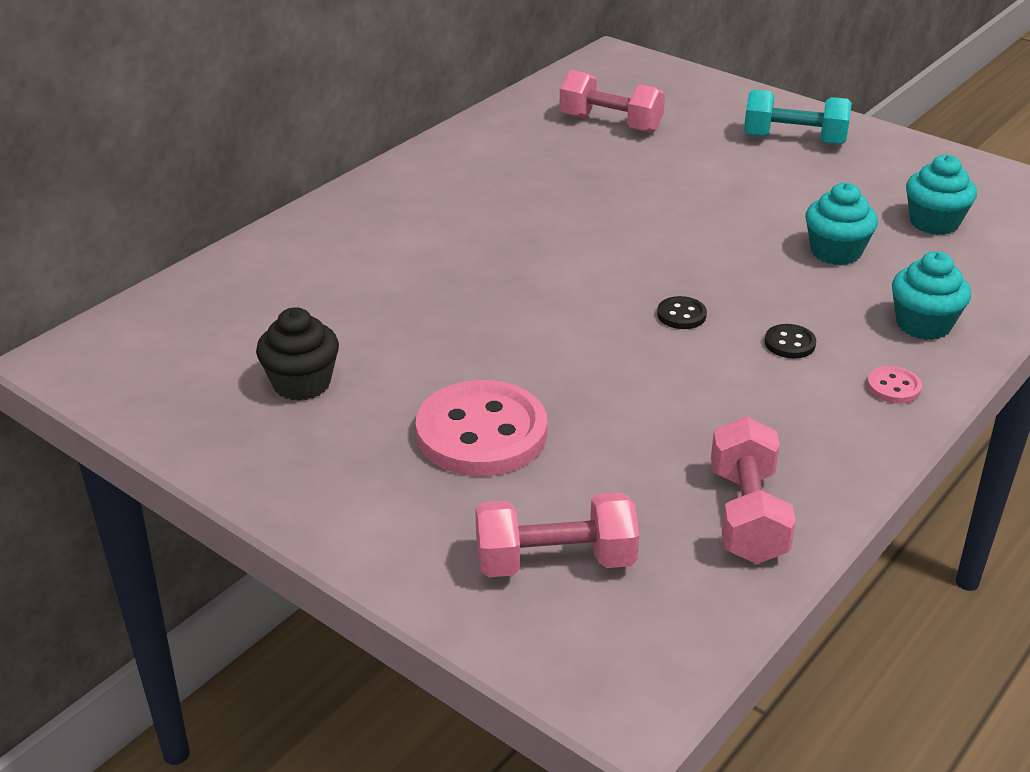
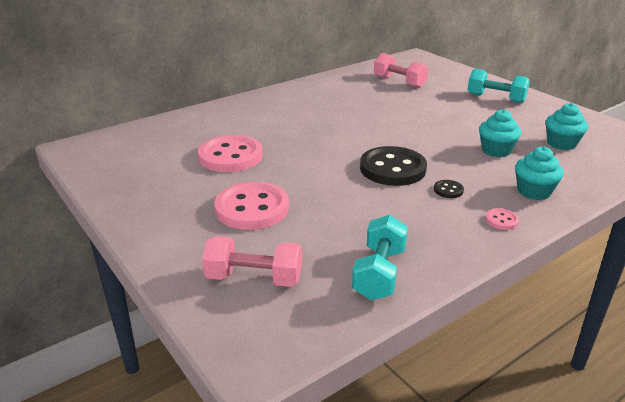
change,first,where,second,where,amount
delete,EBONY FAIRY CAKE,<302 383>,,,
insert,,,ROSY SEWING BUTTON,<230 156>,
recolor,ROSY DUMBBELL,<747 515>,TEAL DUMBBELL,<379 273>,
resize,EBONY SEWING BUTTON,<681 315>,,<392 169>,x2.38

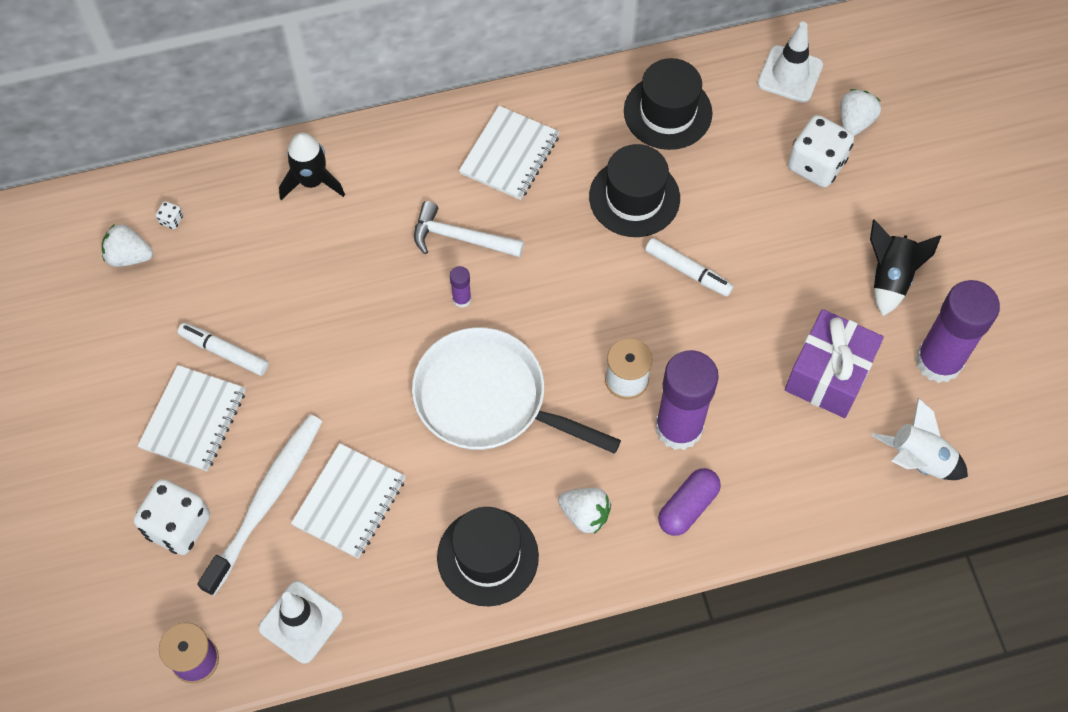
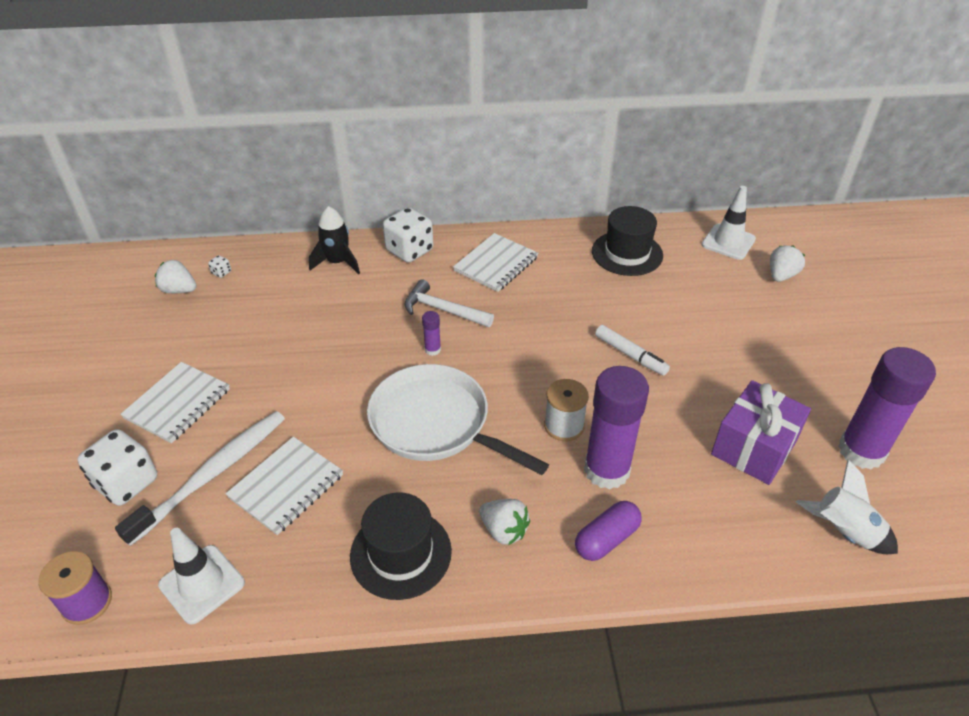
change,first,where,second,where,amount
delete,SNOW-WHITE MARKER,<224 352>,,,
delete,EBONY HAT,<634 197>,,,
delete,EBONY SPACESHIP,<890 277>,,,
move,SNOW-WHITE DIE,<816 165>,,<409 251>,

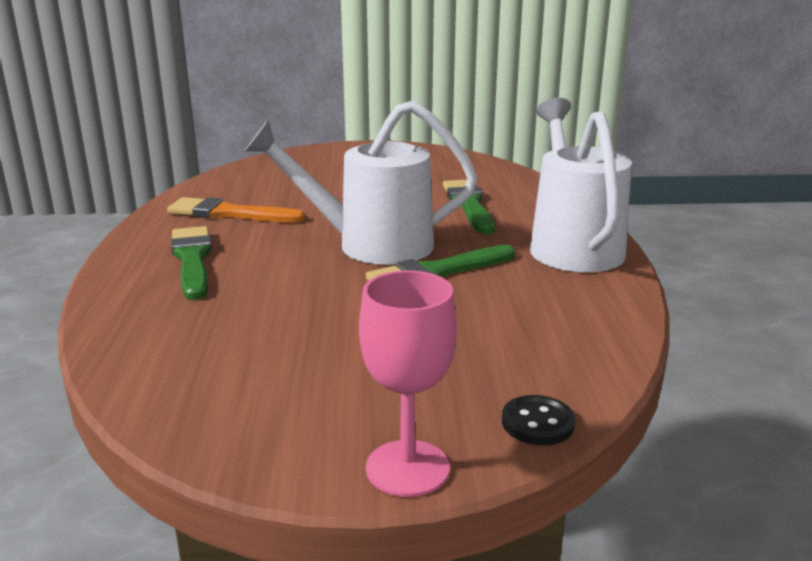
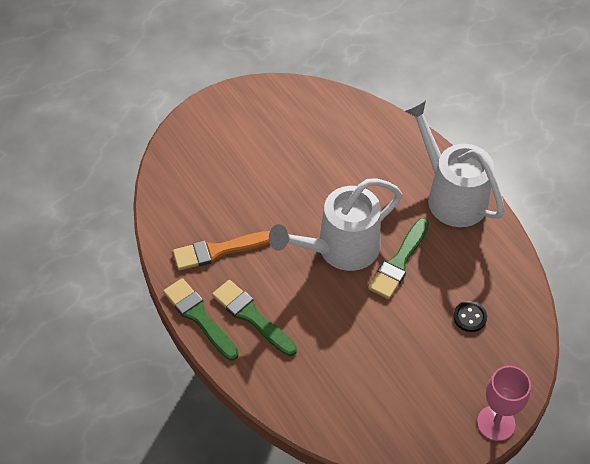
change,first,where,second,where,amount
move,LEAF-GREEN BRUSH,<469 205>,,<199 317>,
move,EBONY SEWING BUTTON,<537 423>,,<470 317>,

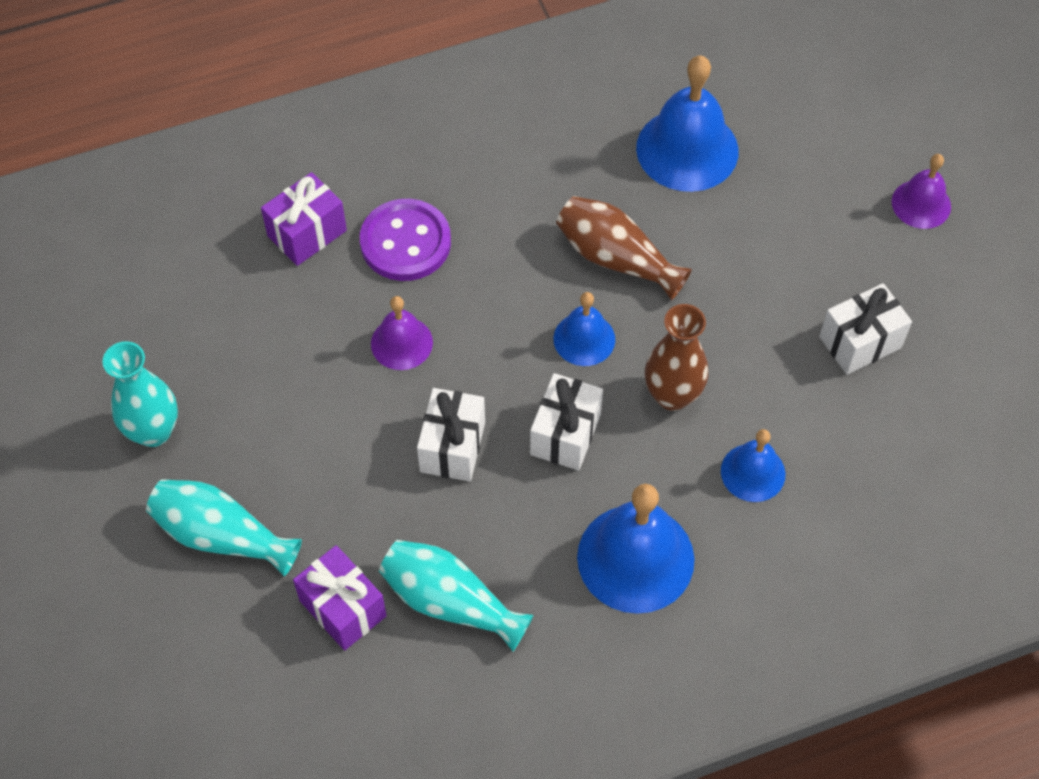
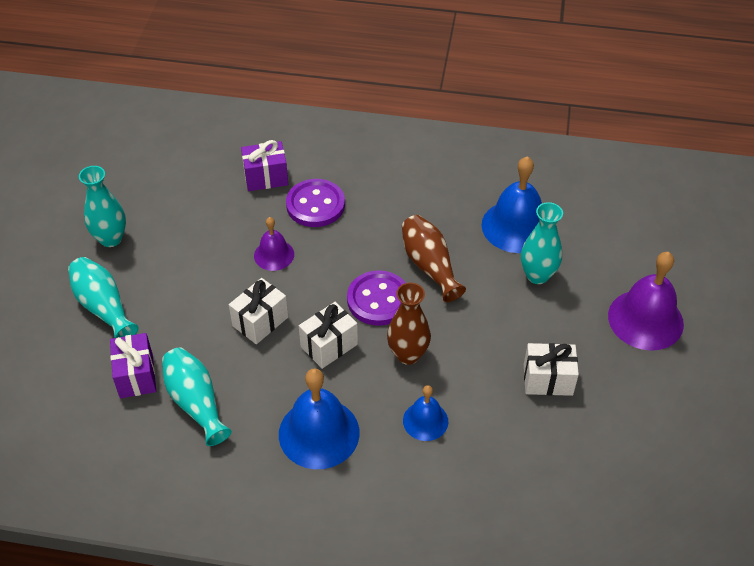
change,first,where,second,where,amount
insert,,,TEAL FLOWER VASE,<537 275>,
replace,BLUE BELL,<584 339>,VIOLET SEWING BUTTON,<378 300>,
resize,VIOLET BELL,<921 204>,,<645 319>,x1.76

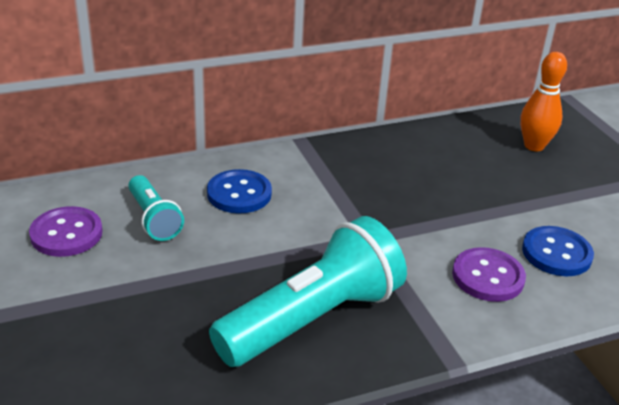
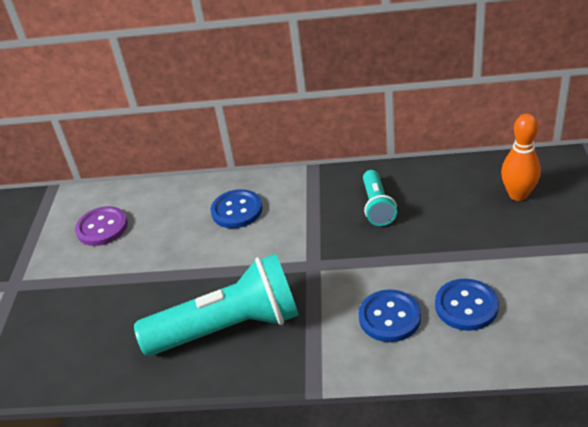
change,first,where,second,where,amount
move,TEAL POCKET TORCH,<154 219>,,<377 206>,
recolor,VIOLET SEWING BUTTON,<488 277>,BLUE SEWING BUTTON,<389 317>,

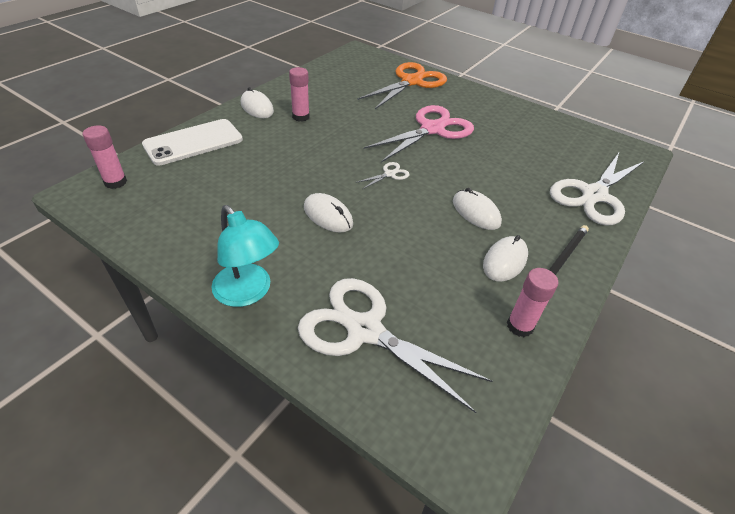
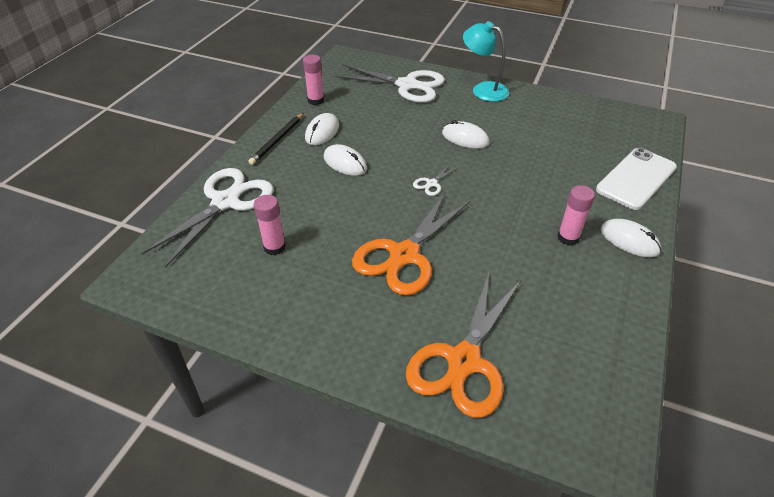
change,first,where,second,where,amount
move,ROSY GLUE,<115 182>,,<274 247>,
recolor,ROSY SHEARS,<432 129>,ORANGE SHEARS,<404 255>,

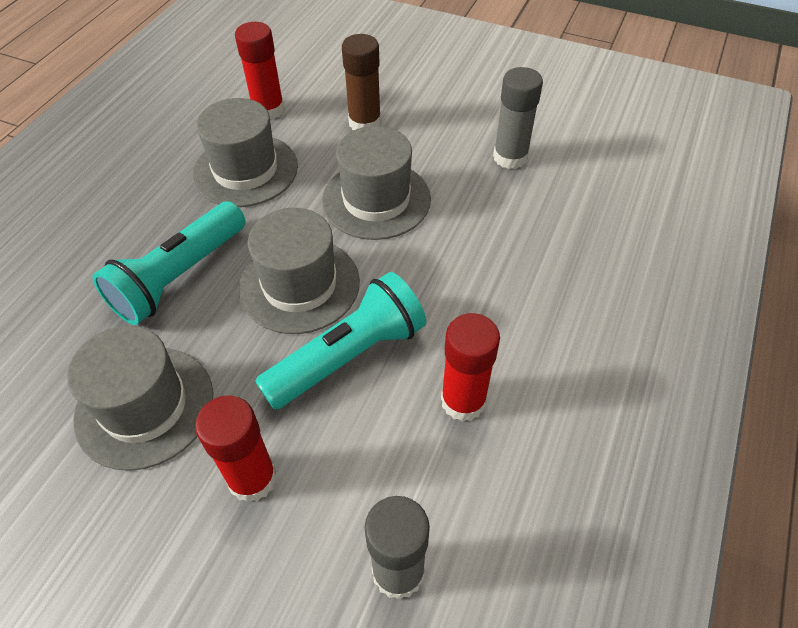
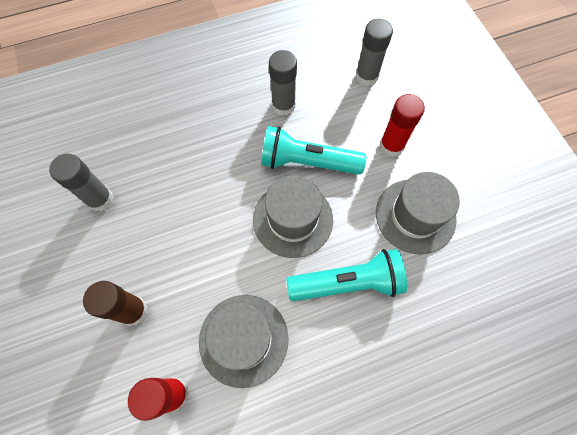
change,first,where,second,where,amount
delete,GRAY HAT,<376 200>,,,
recolor,RED GLUE,<463 401>,GRAY GLUE,<283 106>,

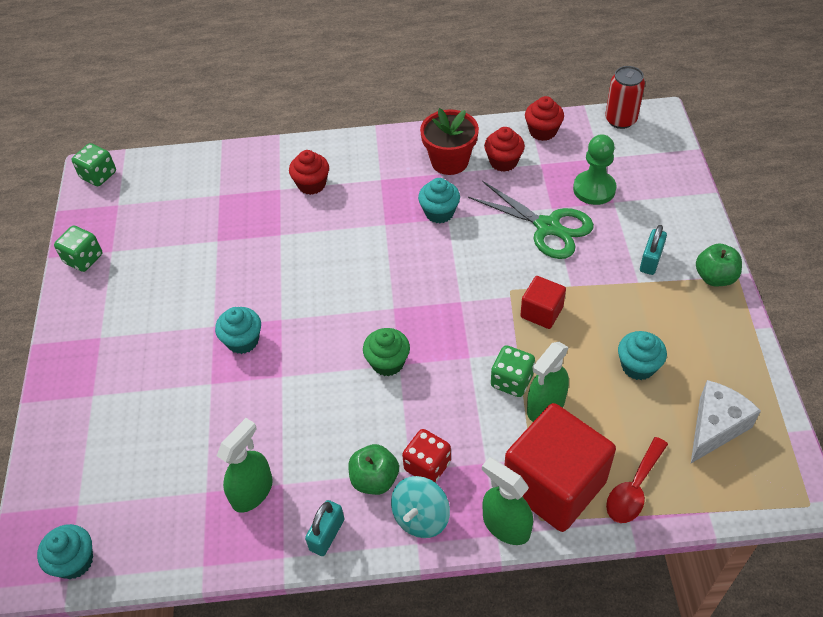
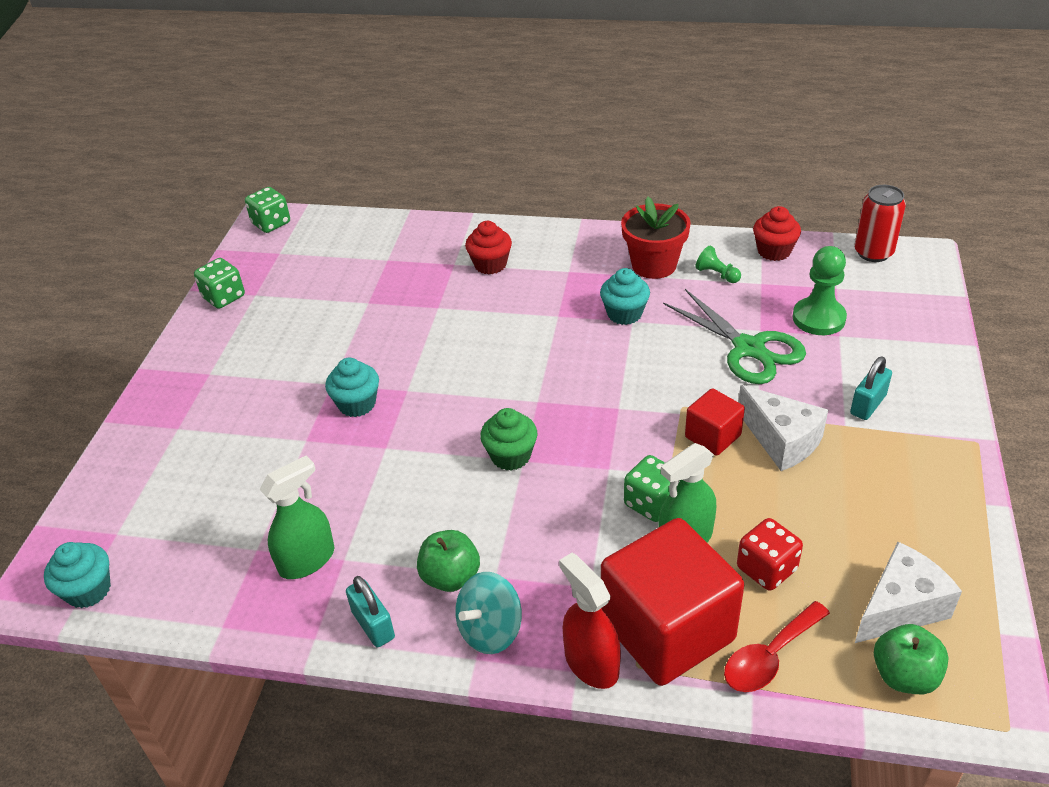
change,first,where,second,where,amount
delete,TEAL FAIRY CAKE,<638 366>,,,
insert,,,SNOW-WHITE PIECE OF CHEESE,<781 440>,
move,RED DIE,<427 466>,,<766 569>,
move,LEAF-GREEN APPLE,<715 277>,,<904 675>,
replace,RED FAIRY CAKE,<503 162>,LEAF-GREEN PAWN,<717 274>,
recolor,LEAF-GREEN SPRAYER,<506 525>,RED SPRAYER,<591 663>,
rotate,TEAL LOCK,<327 534>,,<373 625>,75 degrees counterclockwise

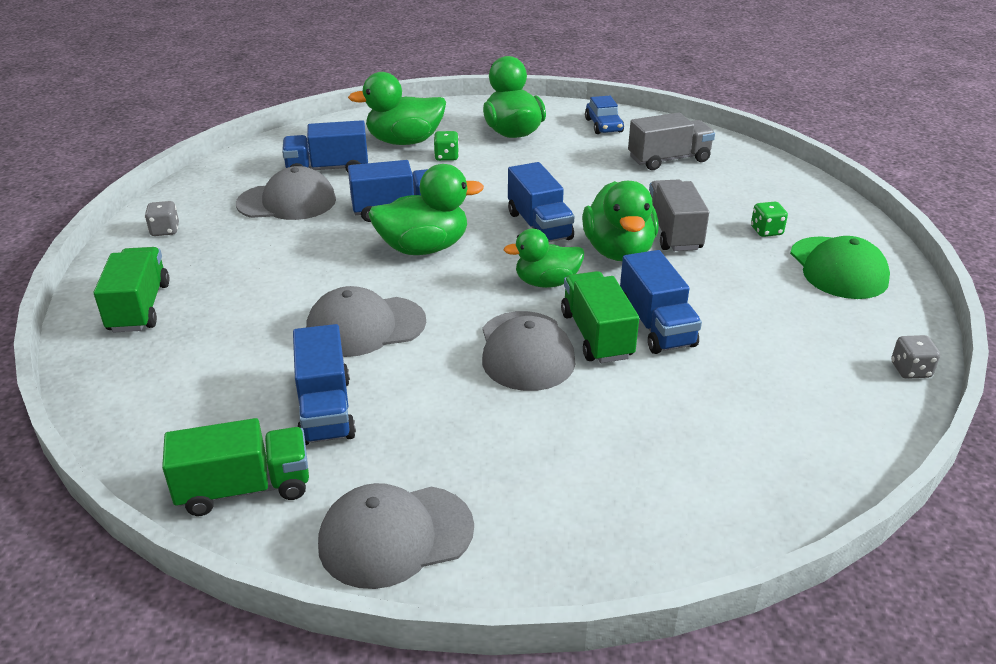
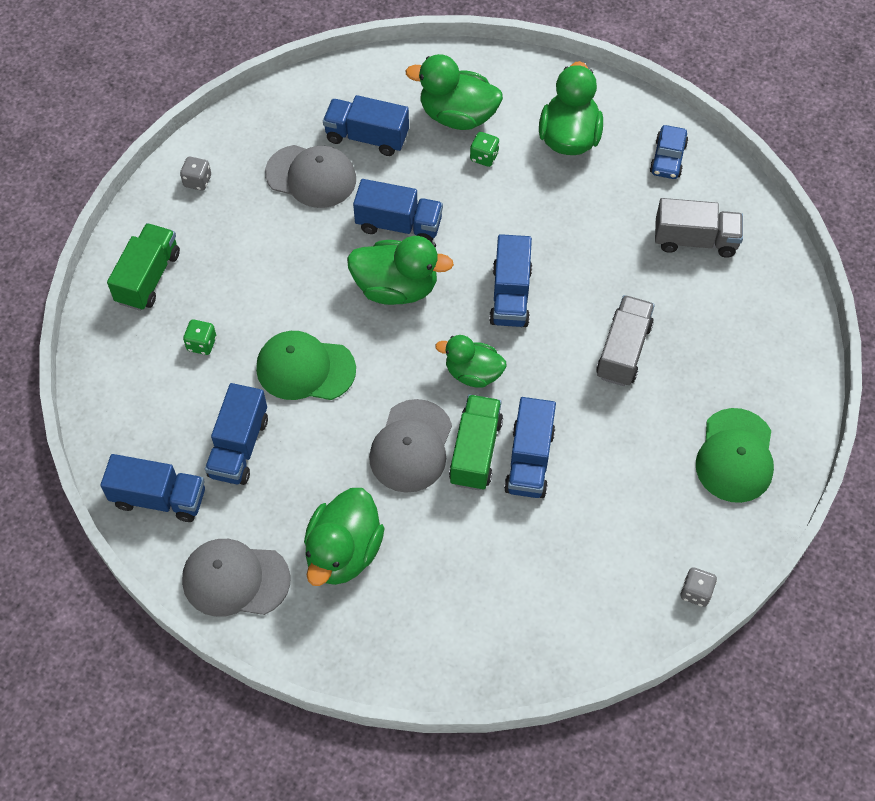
change,first,where,second,where,amount
move,LEAF-GREEN TOY DUCK,<618 251>,,<343 552>,
move,LEAF-GREEN DIE,<766 231>,,<201 344>,
recolor,LEAF-GREEN TRUCK,<245 488>,BLUE TRUCK,<159 498>,
recolor,GRAY BASEBALL CAP,<365 326>,LEAF-GREEN BASEBALL CAP,<305 368>,

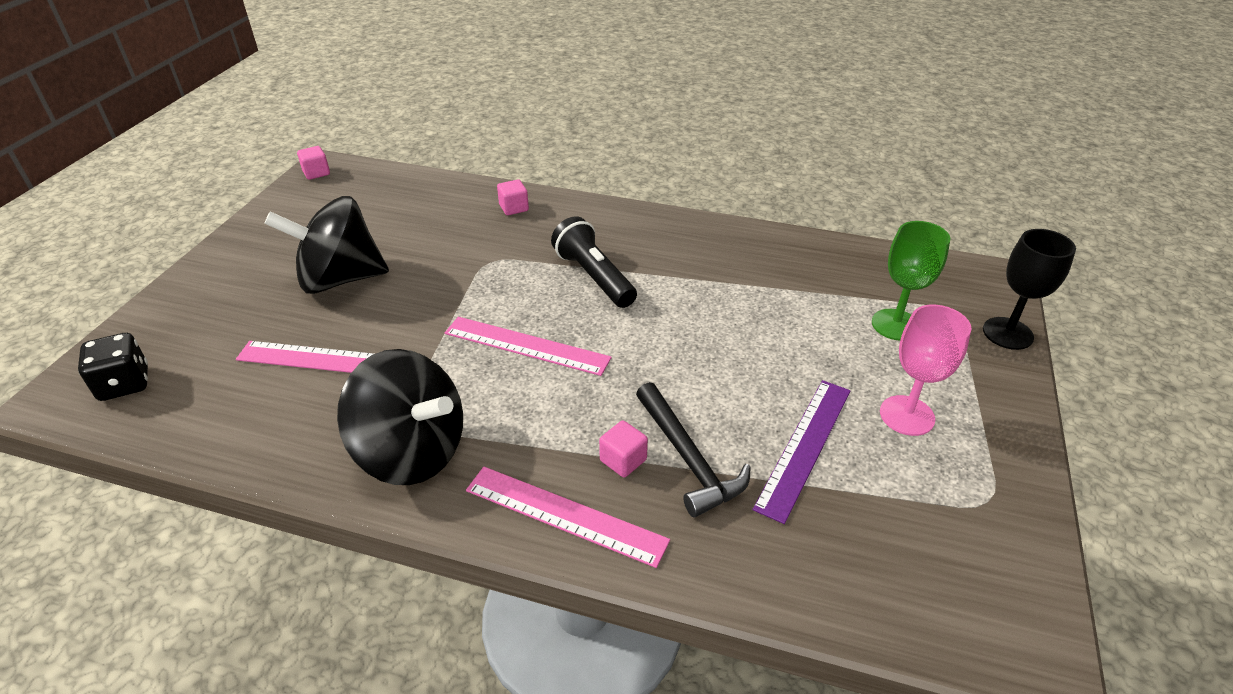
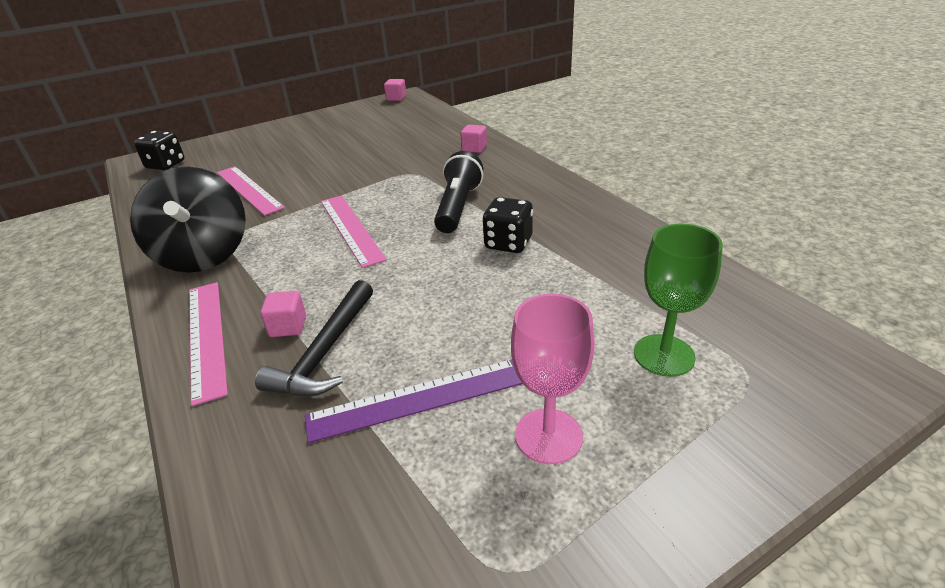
change,first,where,second,where,amount
delete,EBONY WHIRLIGIG,<340 279>,,,
delete,EBONY WINE GLASS,<1007 333>,,,
insert,,,EBONY DIE,<508 243>,

